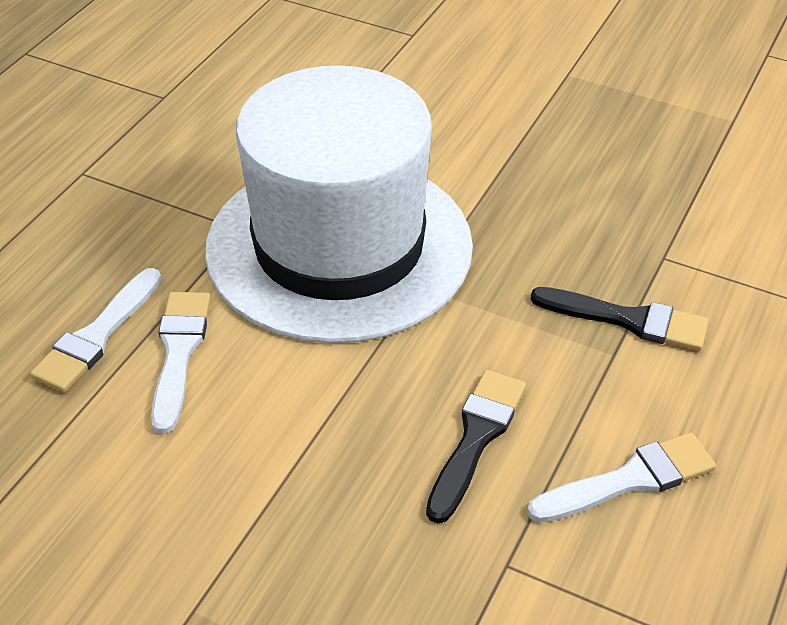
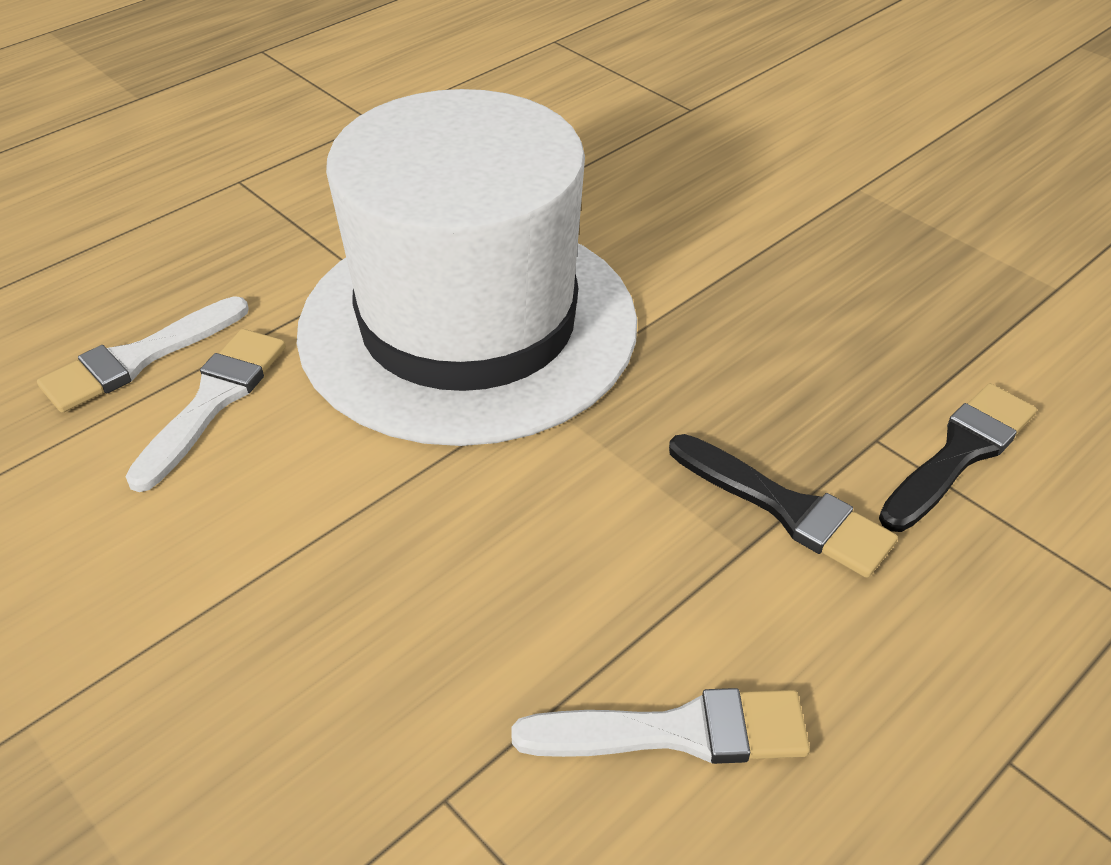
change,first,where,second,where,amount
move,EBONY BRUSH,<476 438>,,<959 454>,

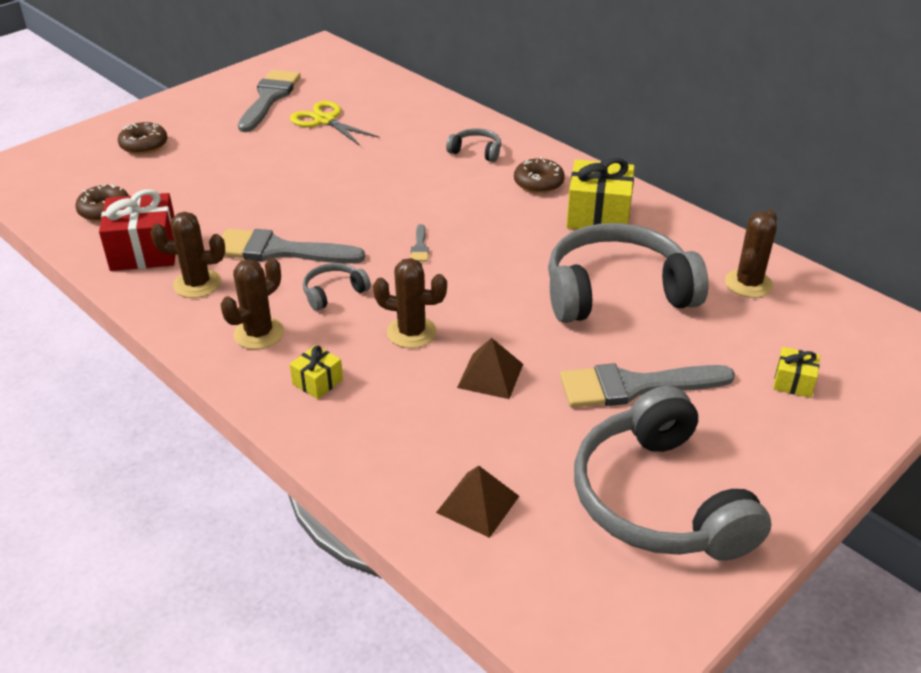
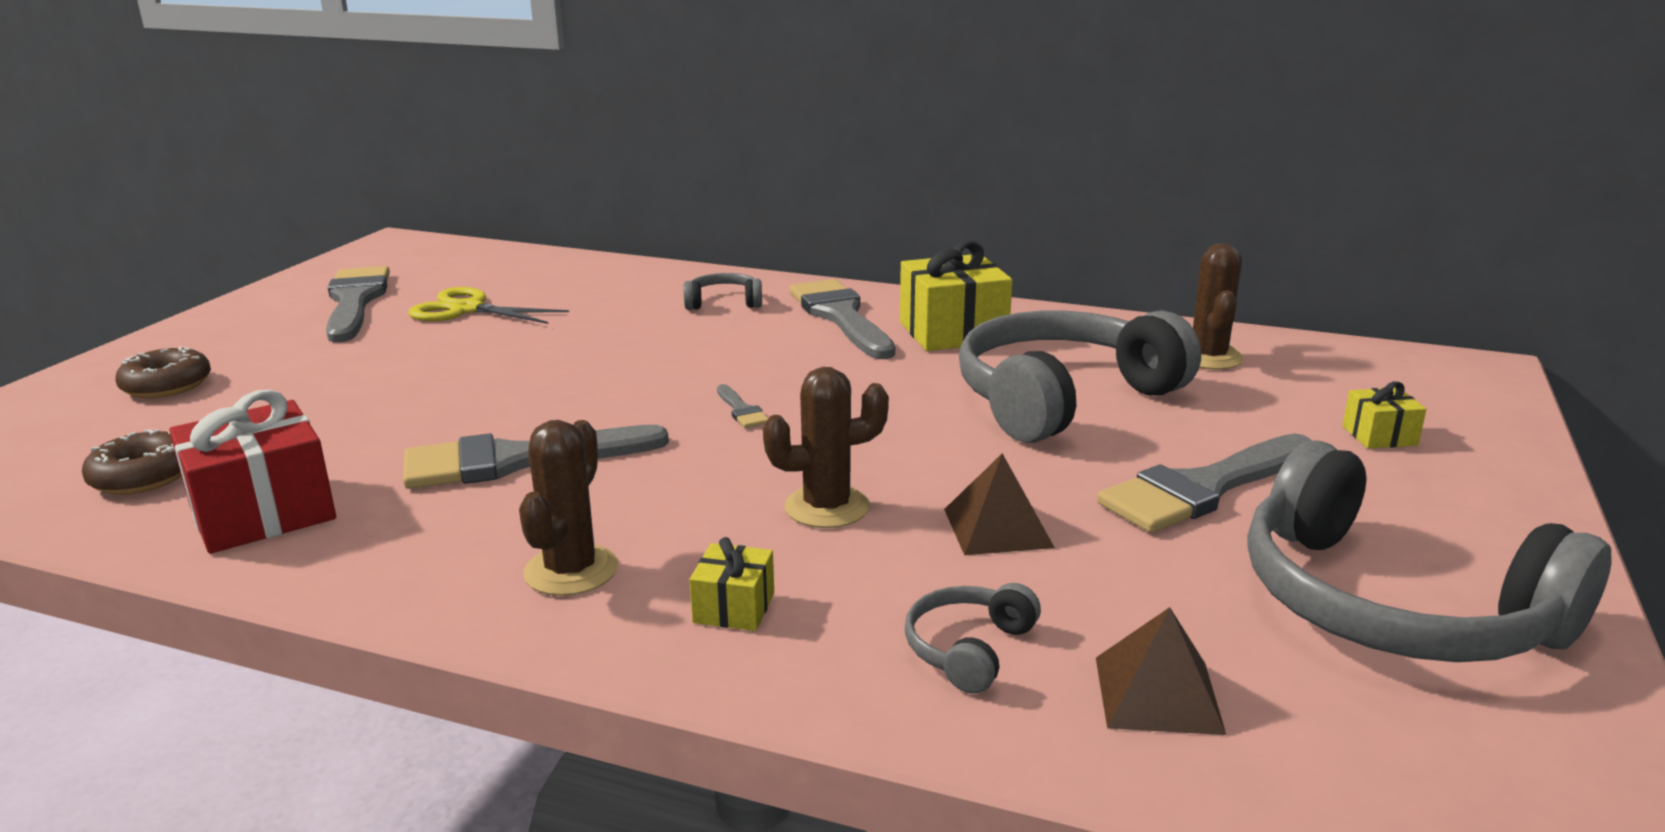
change,first,where,second,where,amount
delete,RUSSET SAGUARO CACTUS,<197 284>,,,
move,GRAY OVER-EAR HEADPHONES,<333 292>,,<968 649>,
replace,RUSSET GLAZED DONUT,<538 183>,GRAY BRUSH,<841 317>,

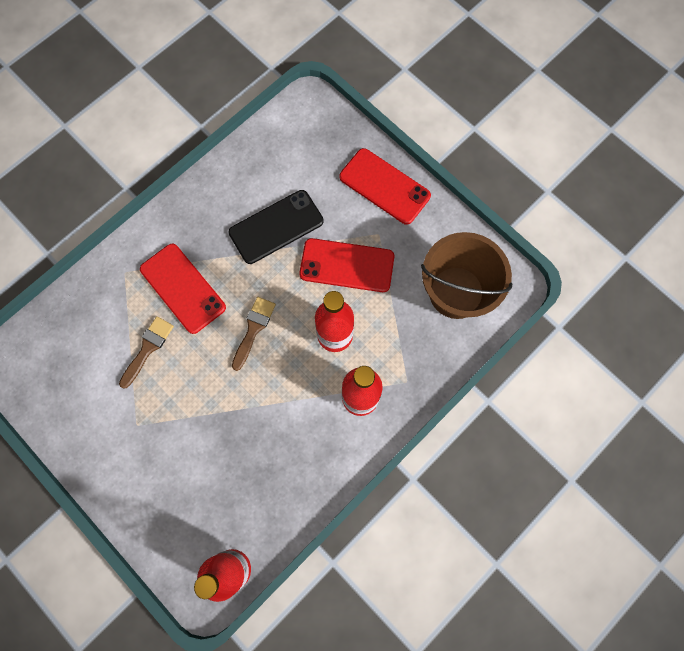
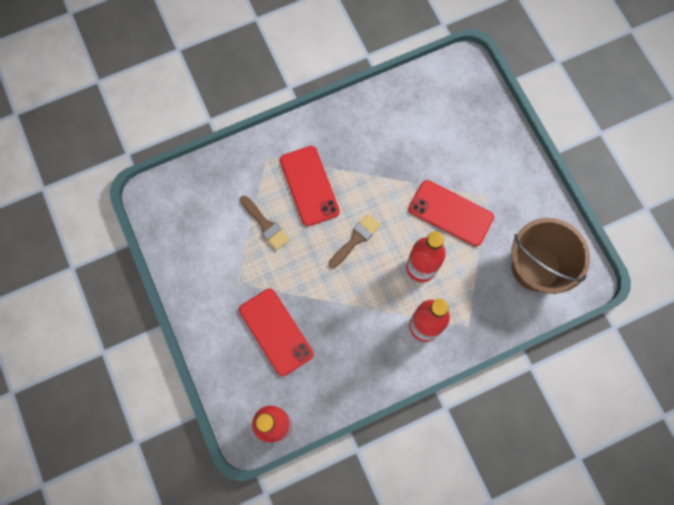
change,first,where,second,where,amount
delete,EBONY PHONE,<276 227>,,,
move,RED PHONE,<384 186>,,<276 332>,
rotate,RUSSET BRUSH,<148 348>,,<266 225>,90 degrees clockwise

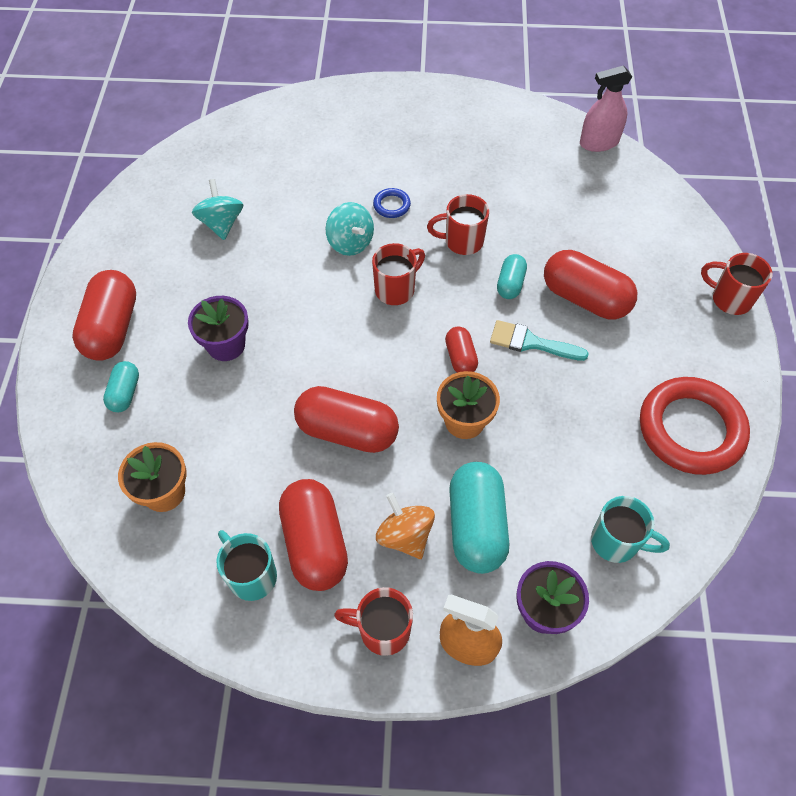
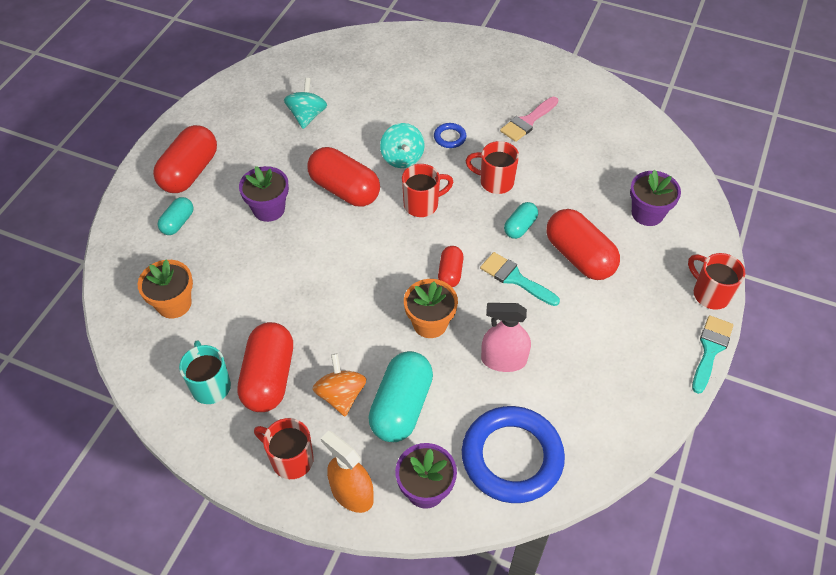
change,first,where,second,where,amount
delete,RED RING,<690 429>,,,
insert,,,ROSY BRUSH,<527 121>,
insert,,,VIOLET PLANT POT,<647 213>,
insert,,,TEAL BRUSH,<710 349>,
move,RED CAPSULE,<347 431>,,<344 189>,
move,ROSY SPRAYER,<599 142>,,<503 360>,
replace,TEAL COFFEE MUG,<616 542>,BLUE RING,<512 457>,

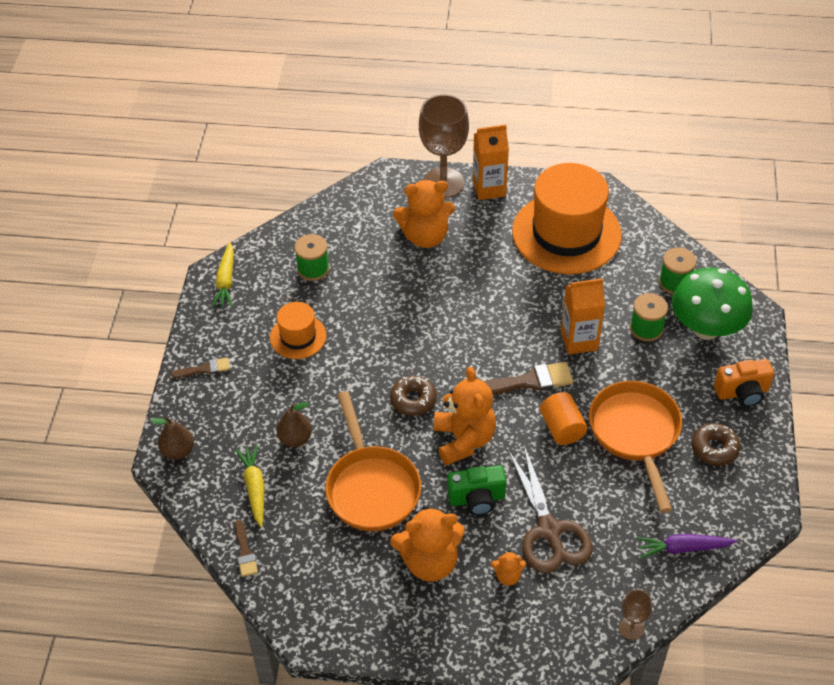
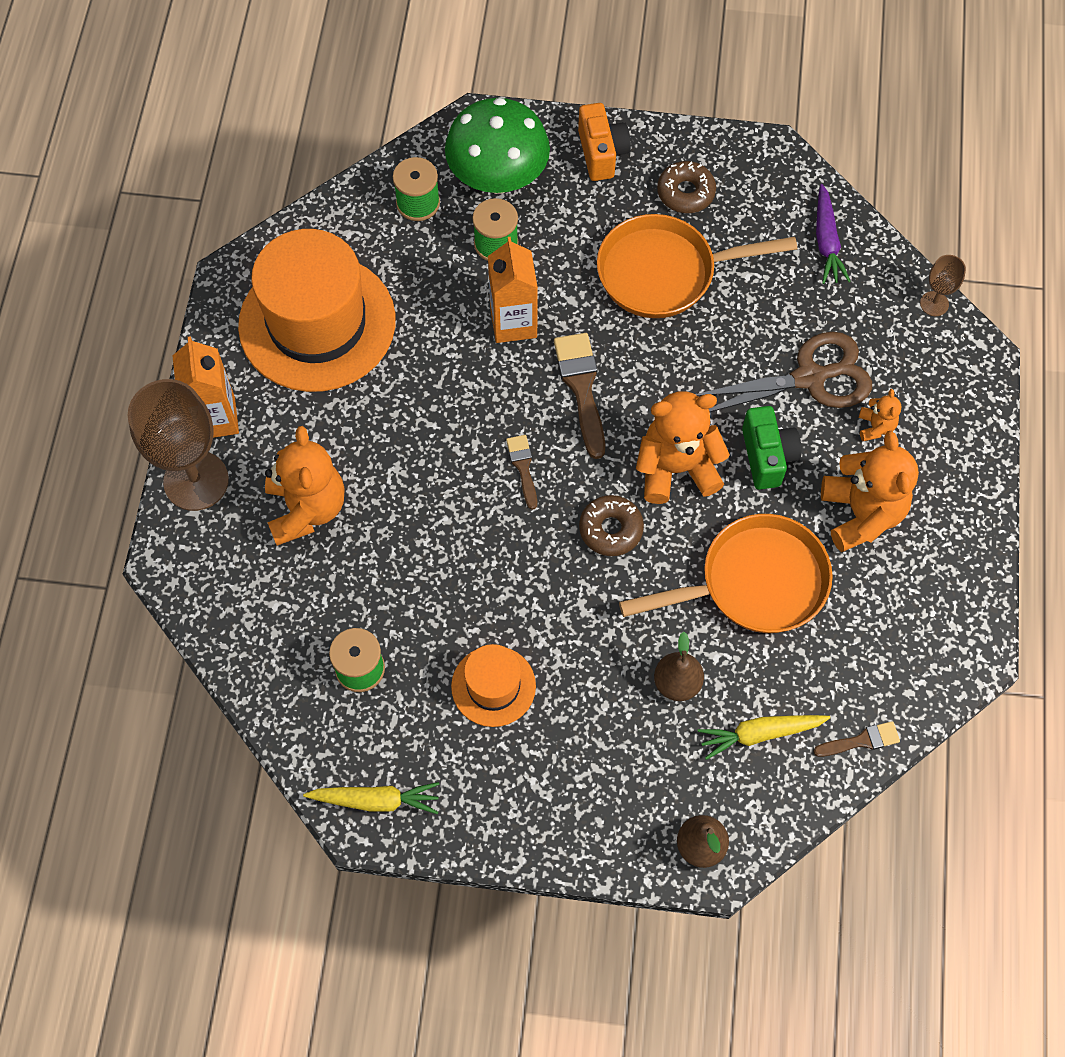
change,first,where,second,where,amount
delete,ORANGE CYLINDER SHAPE,<562 428>,,,
move,RUSSET BRUSH,<205 369>,,<523 467>,

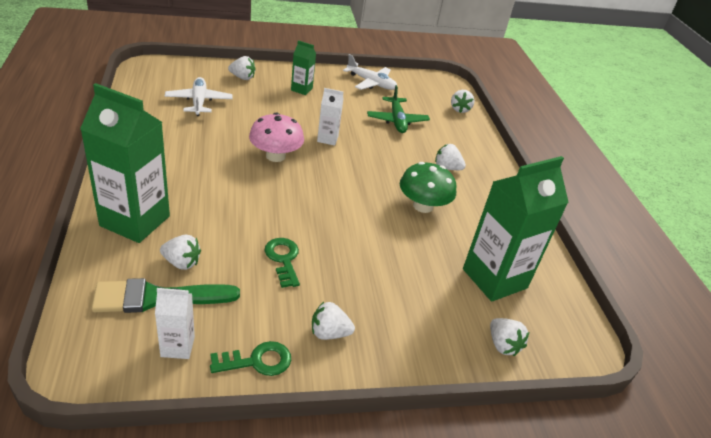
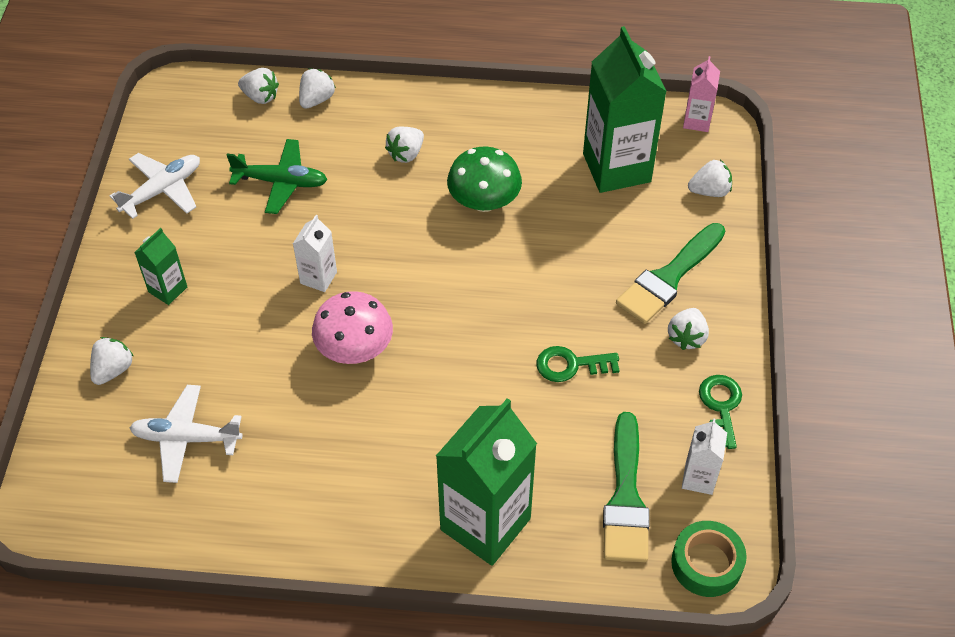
change,first,where,second,where,amount
insert,,,LEAF-GREEN BRUSH,<668 278>,
insert,,,LEAF-GREEN STICKY TAPE,<706 563>,
insert,,,ROSY CARTON,<697 121>,
move,SNOW-WHITE TOY STRAWBERRY,<181 262>,,<316 99>,

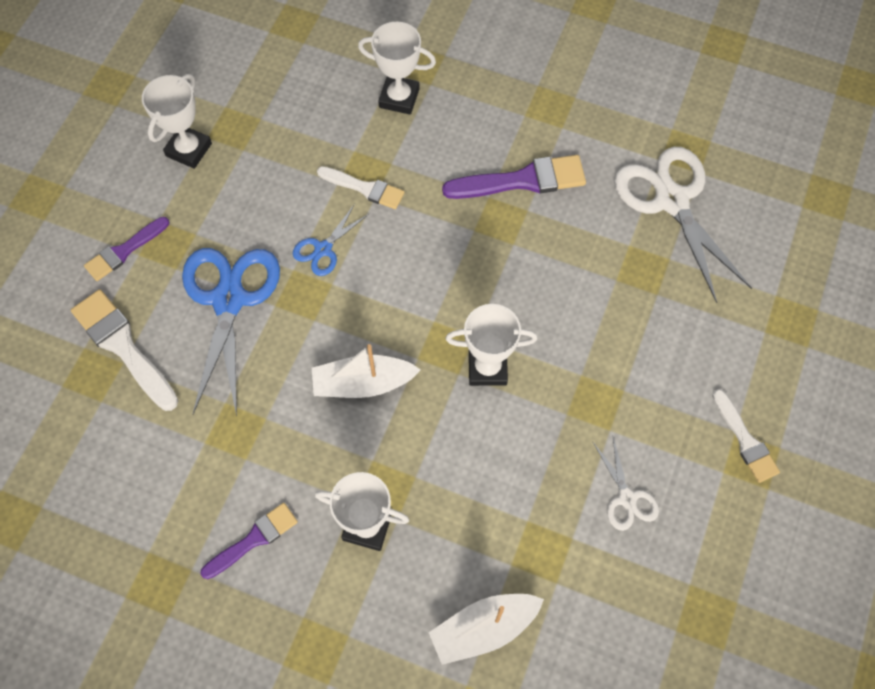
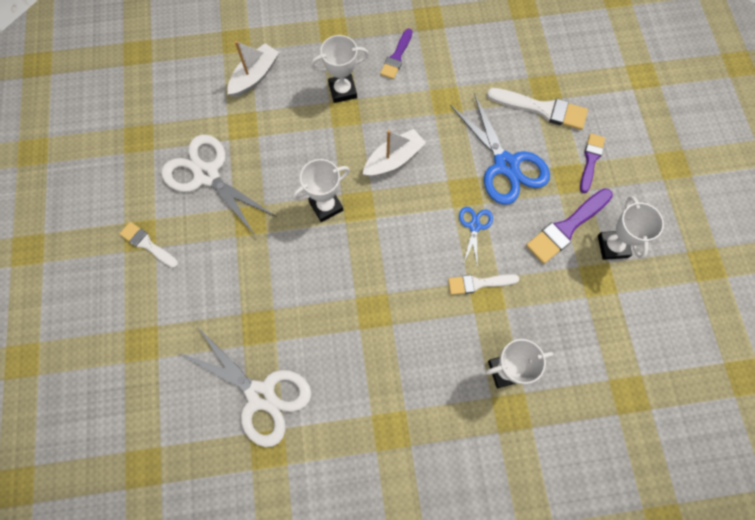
change,first,where,second,where,amount
move,VIOLET BRUSH,<522 180>,,<566 228>,
resize,SNOW-WHITE SHEARS,<627 498>,,<207 175>,x2.05

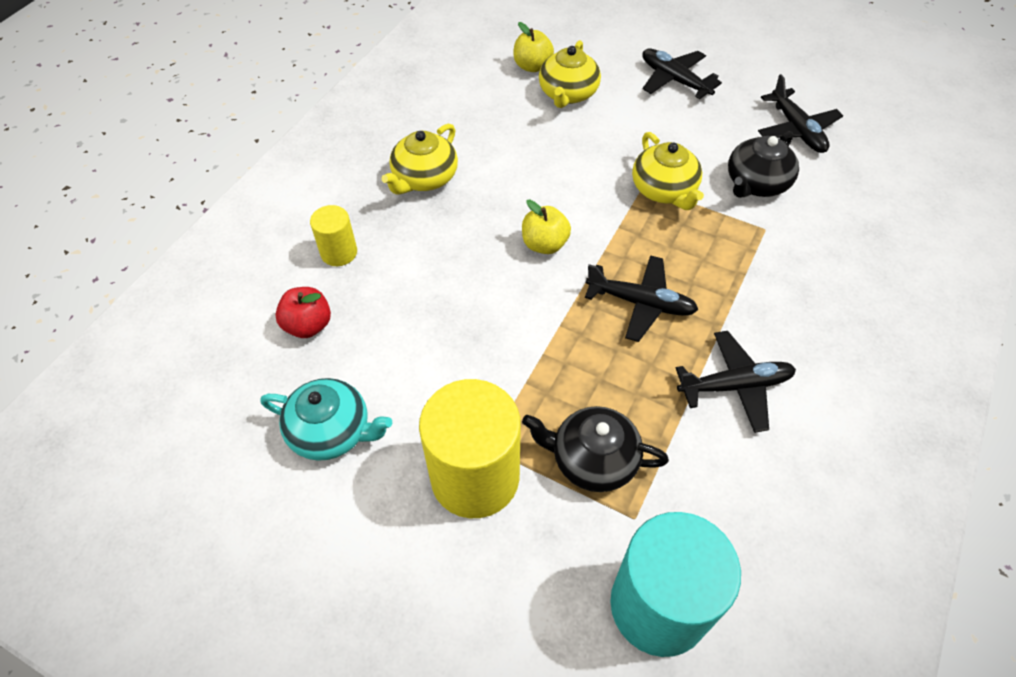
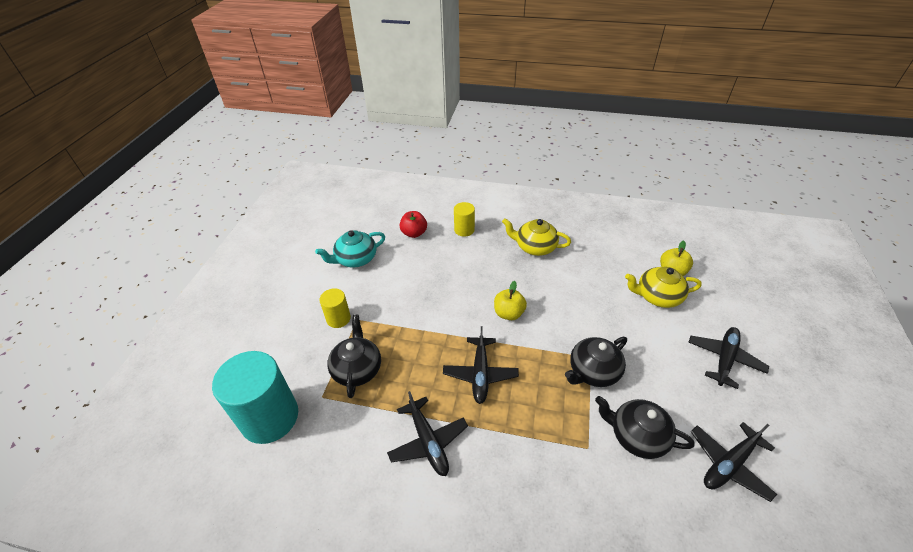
change,first,where,second,where,amount
recolor,BRIGHT YELLOW CHINA TEAPOT,<664 190>,EBONY CHINA TEAPOT,<593 371>,
rotate,TEAL CHINA TEAPOT,<332 431>,,<355 259>,60 degrees clockwise
resize,BRIGHT YELLOW CYLINDER SHAPE,<475 477>,,<338 318>,x0.50

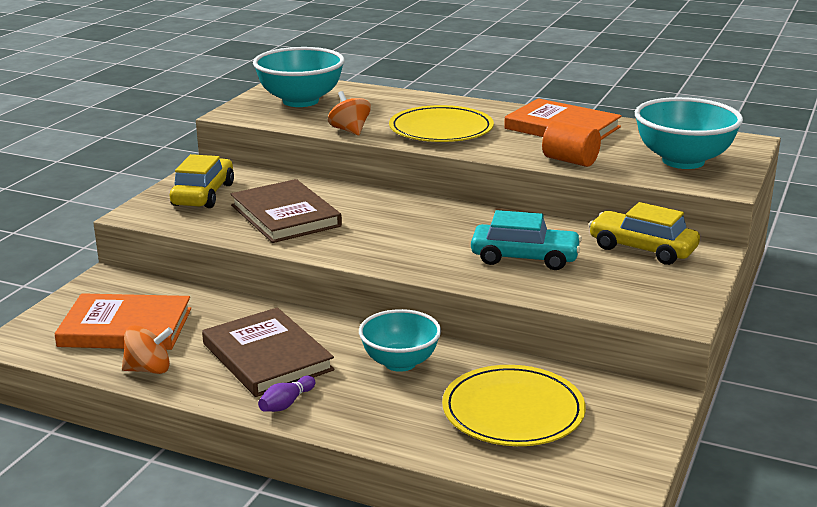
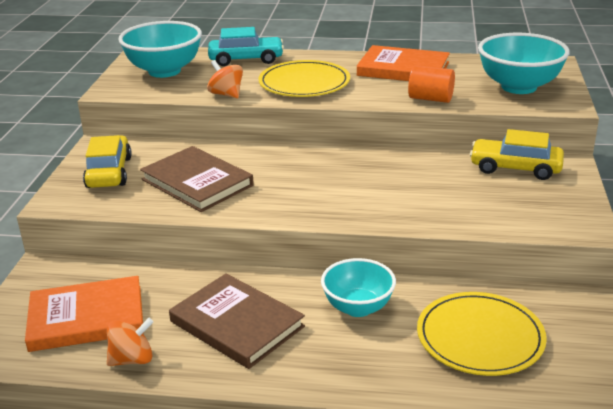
change,first,where,second,where,amount
delete,VIOLET TENPIN,<286 403>,,,
move,TEAL TOY CAR,<525 258>,,<246 59>,

